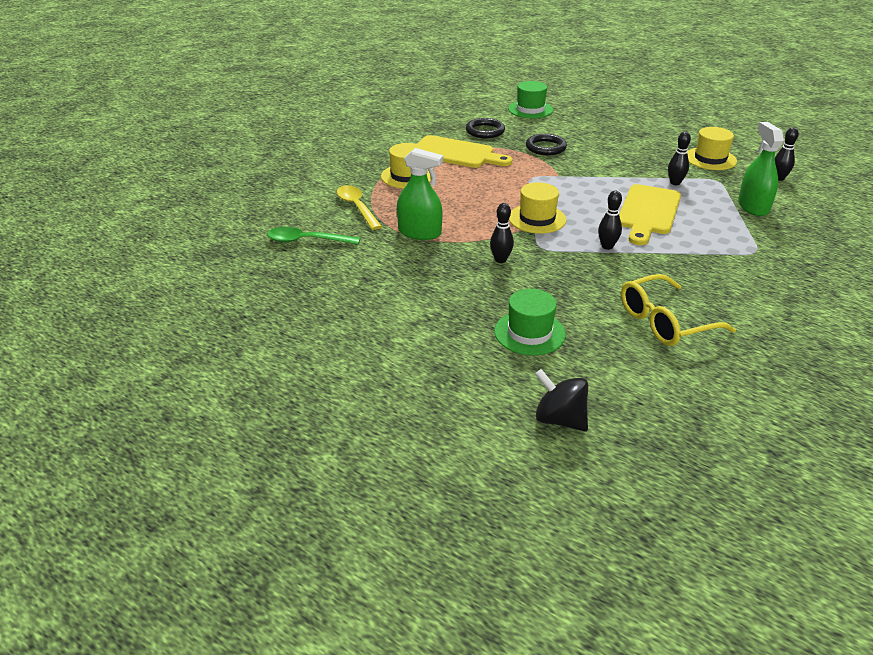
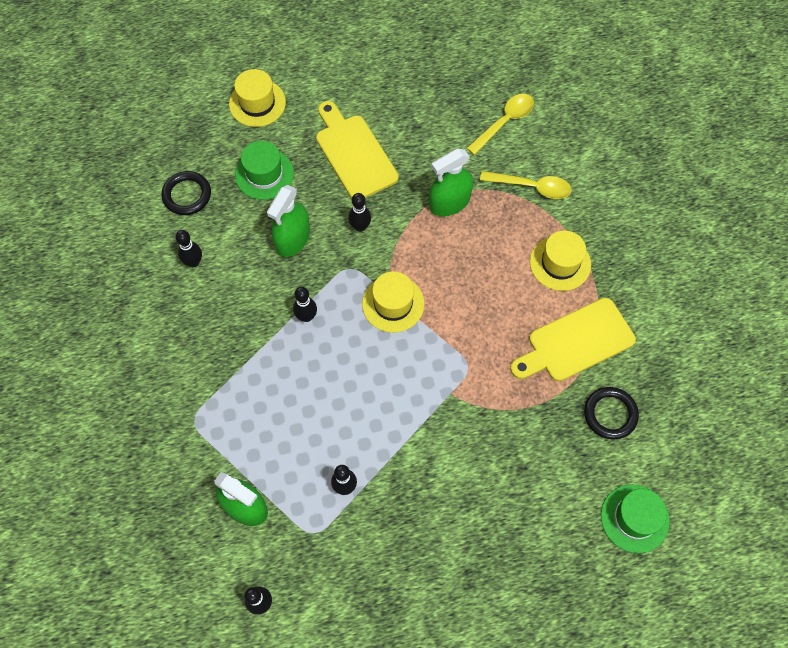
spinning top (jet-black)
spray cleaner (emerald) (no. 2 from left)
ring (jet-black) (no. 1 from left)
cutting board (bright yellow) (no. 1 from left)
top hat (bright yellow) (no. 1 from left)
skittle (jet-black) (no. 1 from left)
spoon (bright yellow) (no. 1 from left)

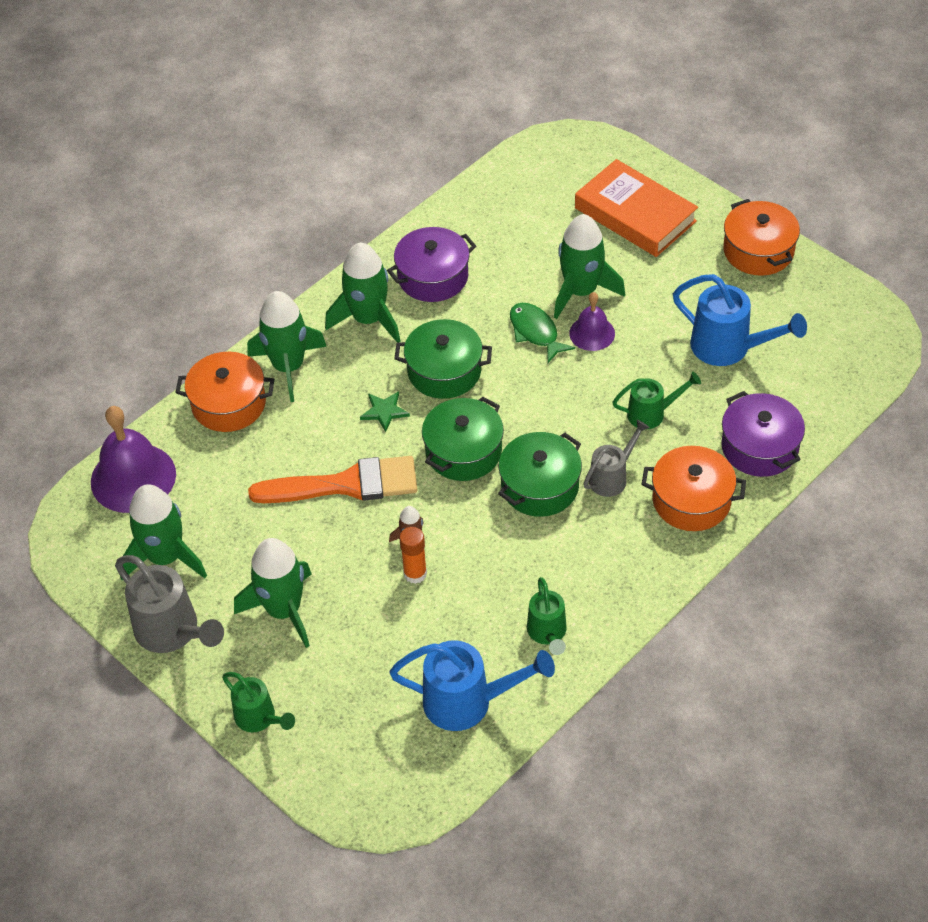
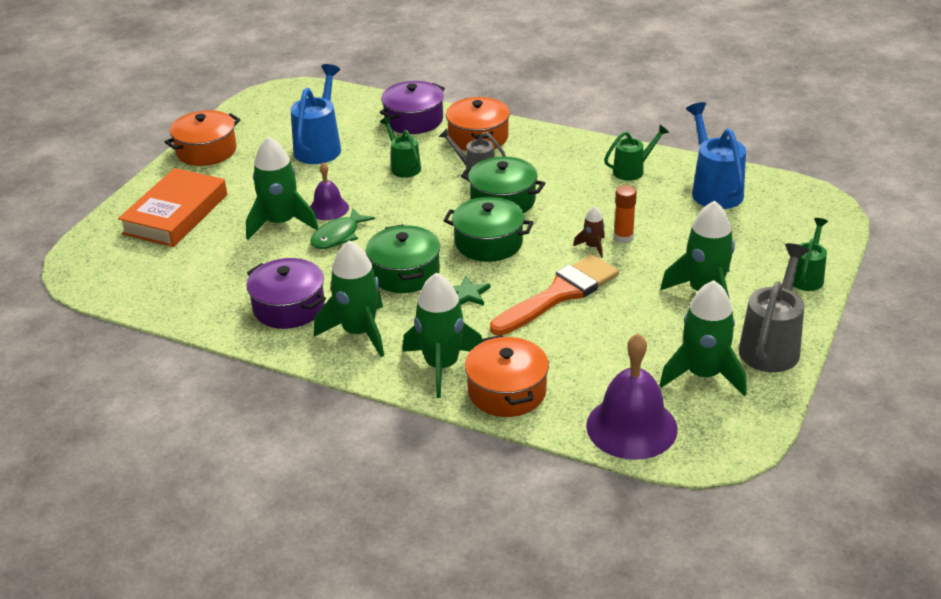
brush (orange-coloured)

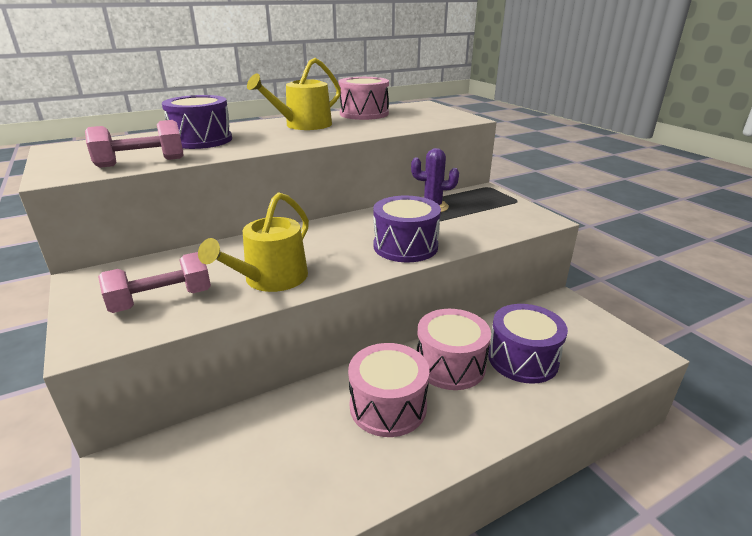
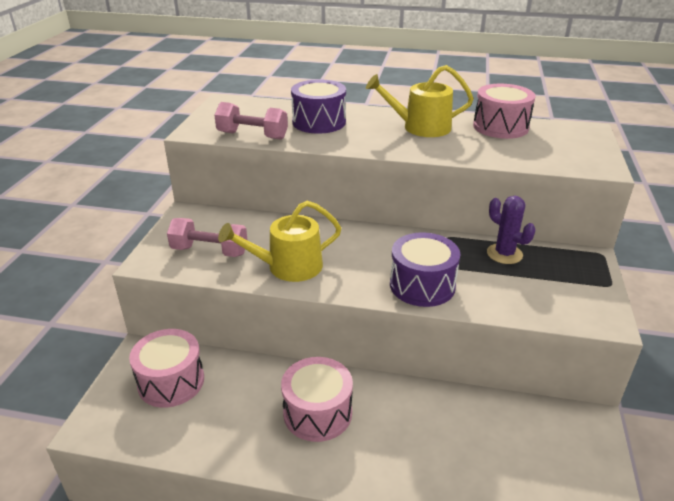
snare drum (purple) (no. 3 from left in the first image)
snare drum (rose-pink) (no. 1 from left)

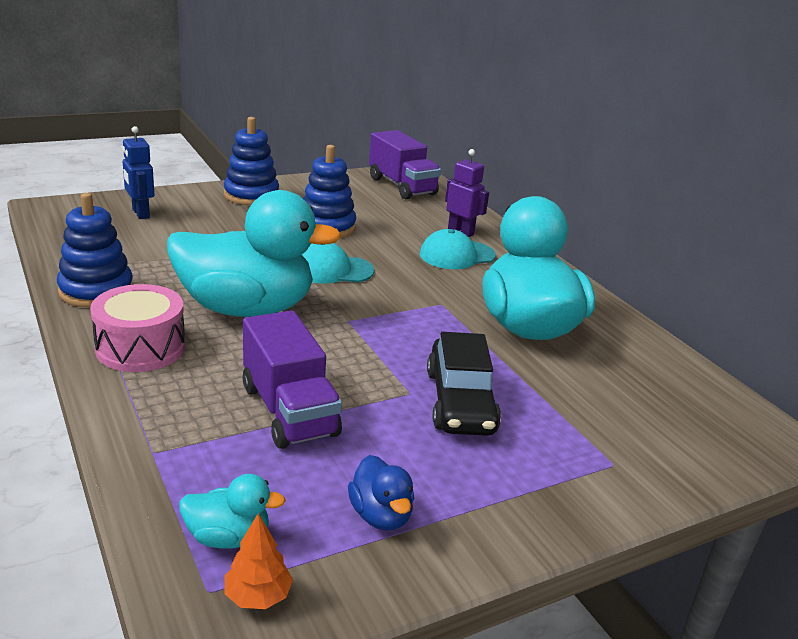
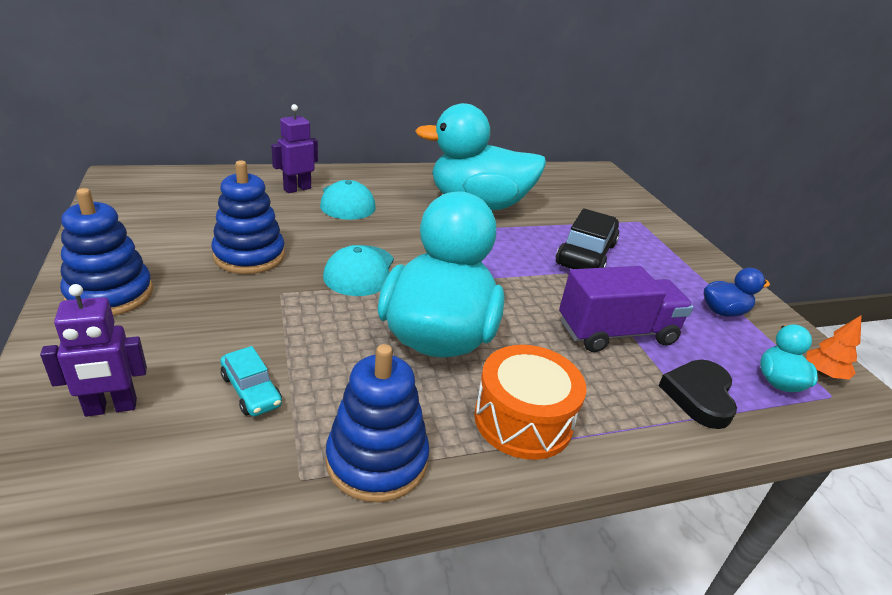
lorry (purple) (no. 2 from left in the first image)
automobile (teal)
heart (jet-black)
snare drum (orange-coloured)
robot figure (purple) (no. 1 from left)
automobile (jet-black)

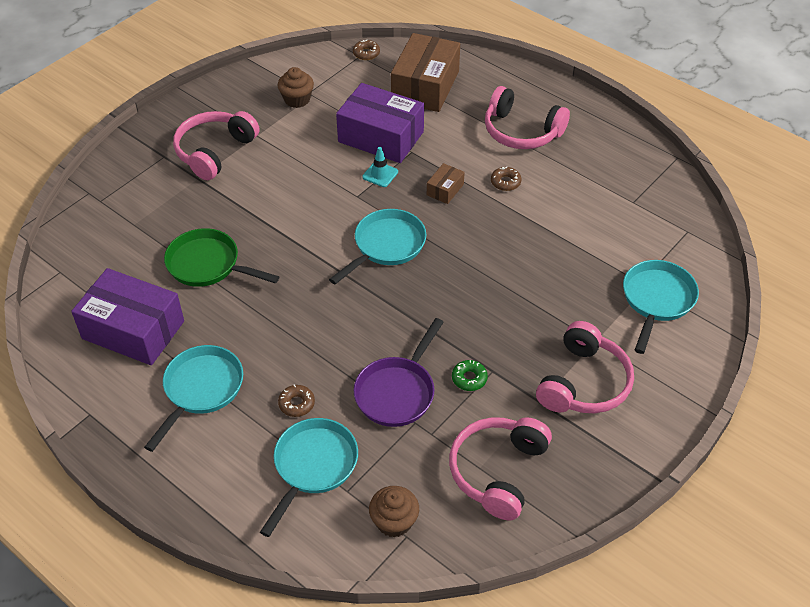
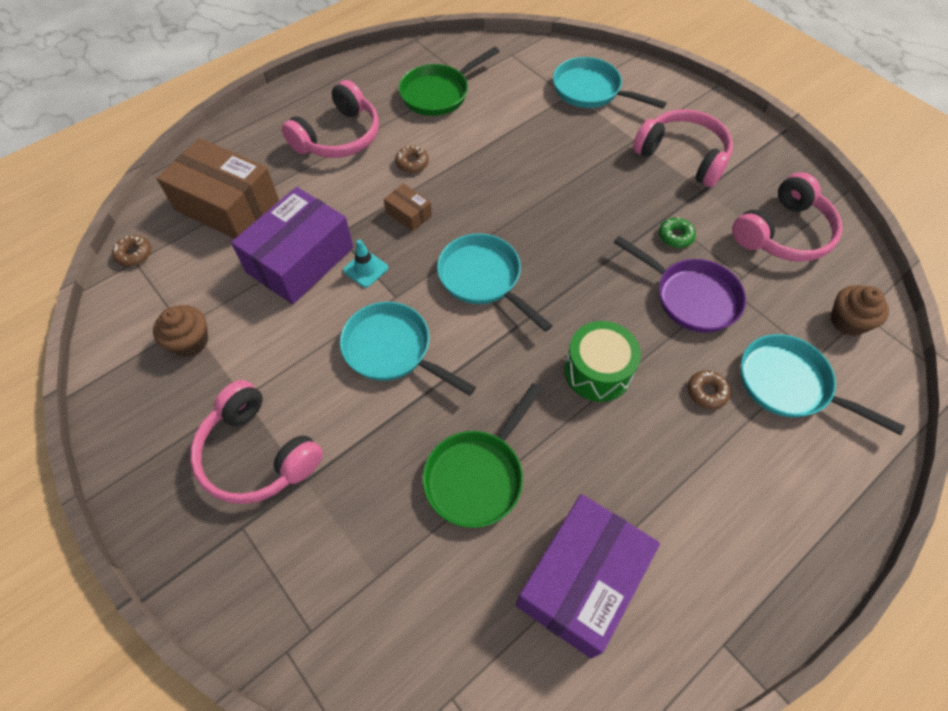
skillet (emerald) (no. 1 from left)
snare drum (emerald)
skillet (teal) (no. 1 from left)
headphones (rose-pink) (no. 4 from left)

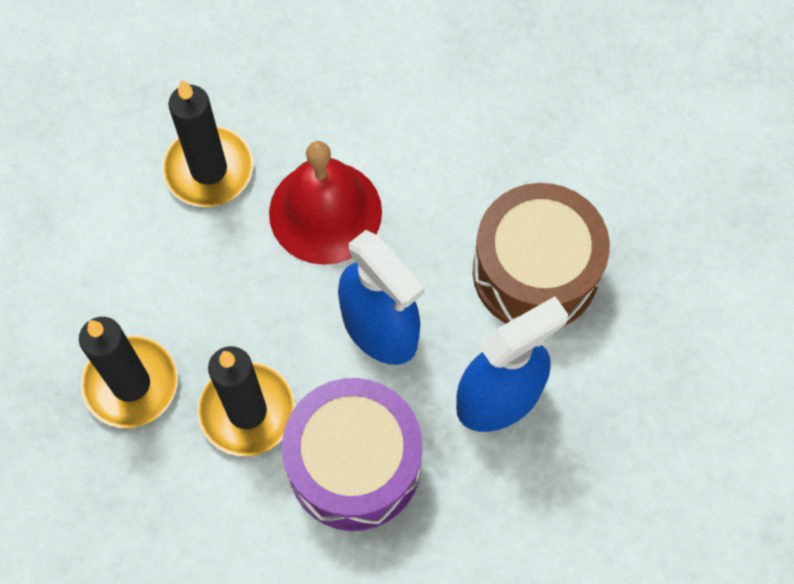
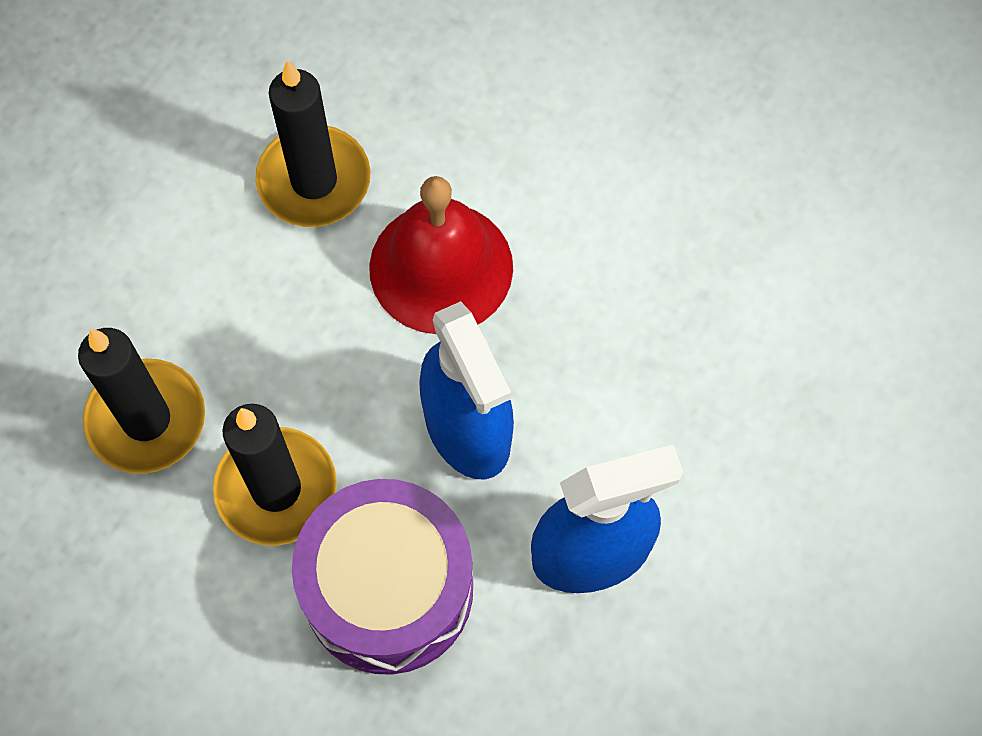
snare drum (brown)

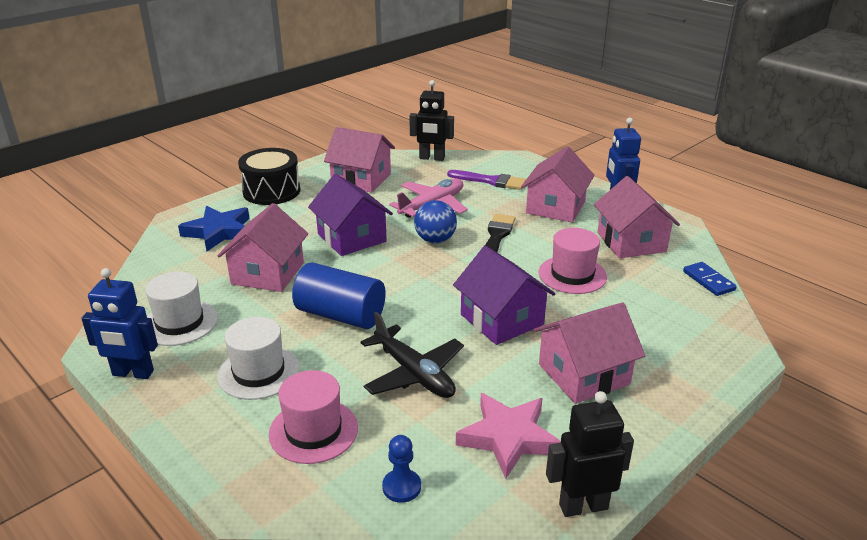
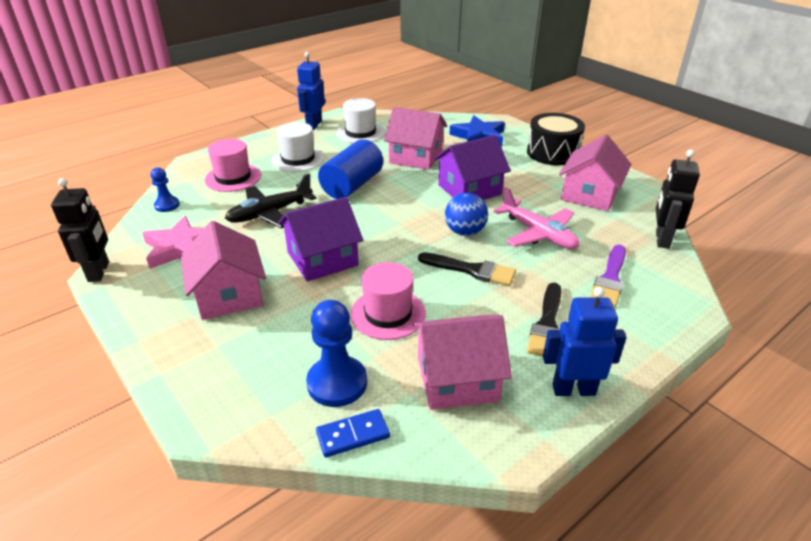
pawn (royal blue) (no. 2 from left)
brush (jet-black) (no. 2 from left)

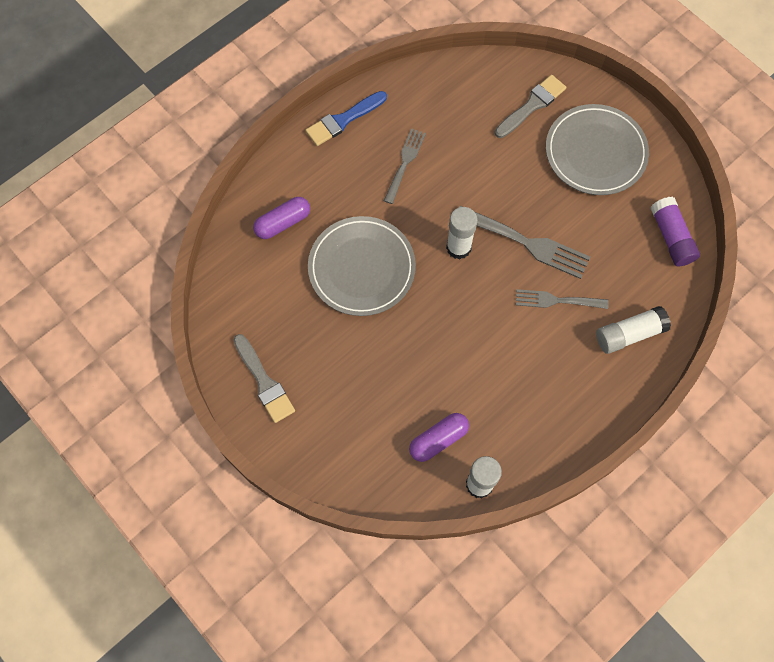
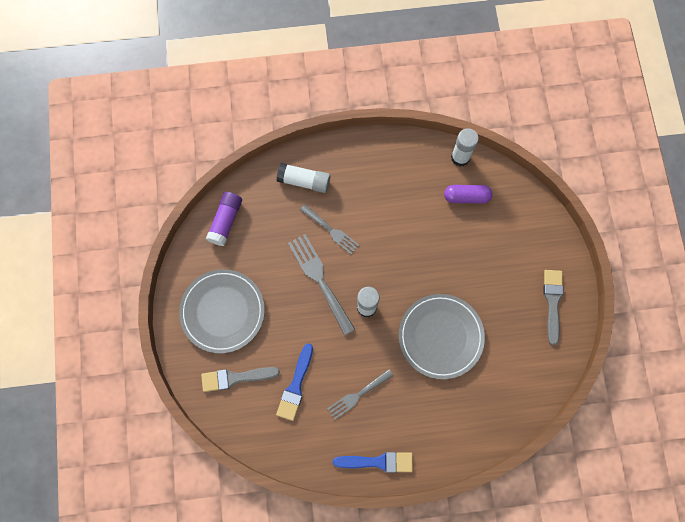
pill shape (purple) (no. 1 from left in the first image)
brush (royal blue) (no. 1 from left)

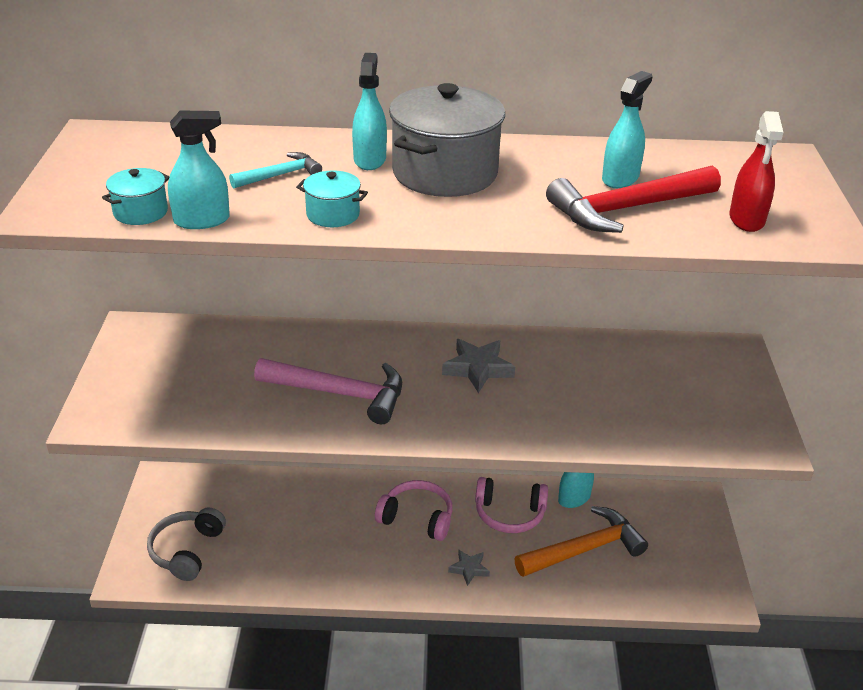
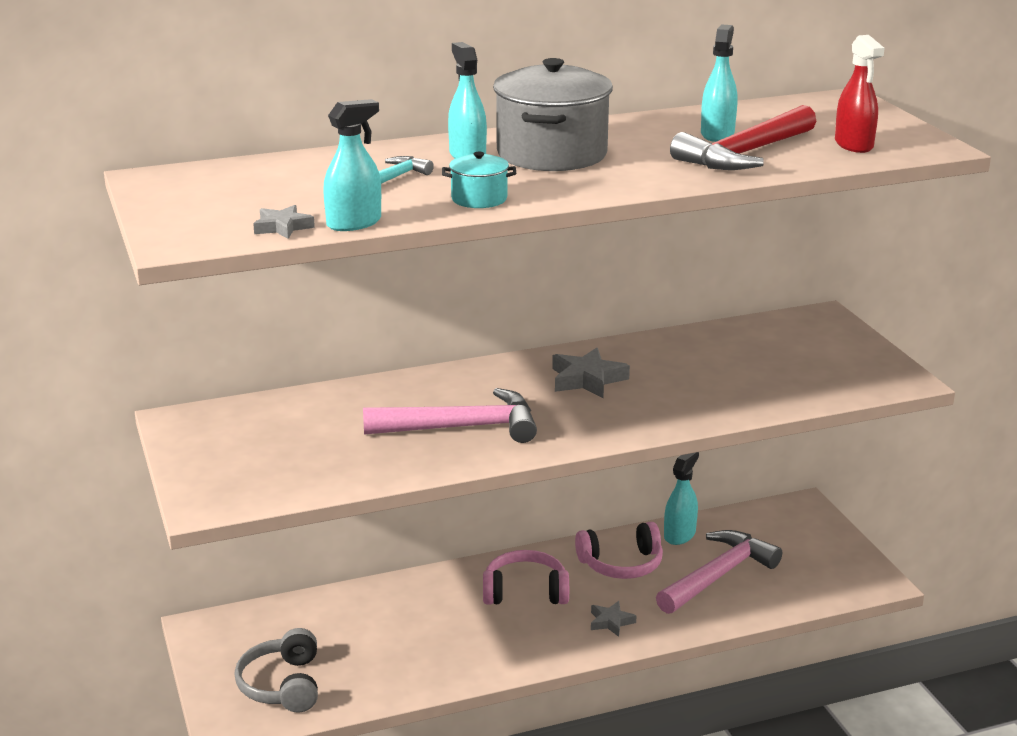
star (gray) (no. 1 from left)
carpenter's hammer (rose-pink) (no. 2 from left)

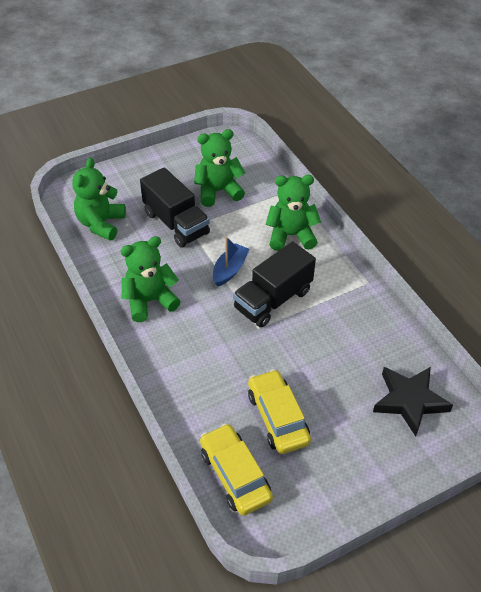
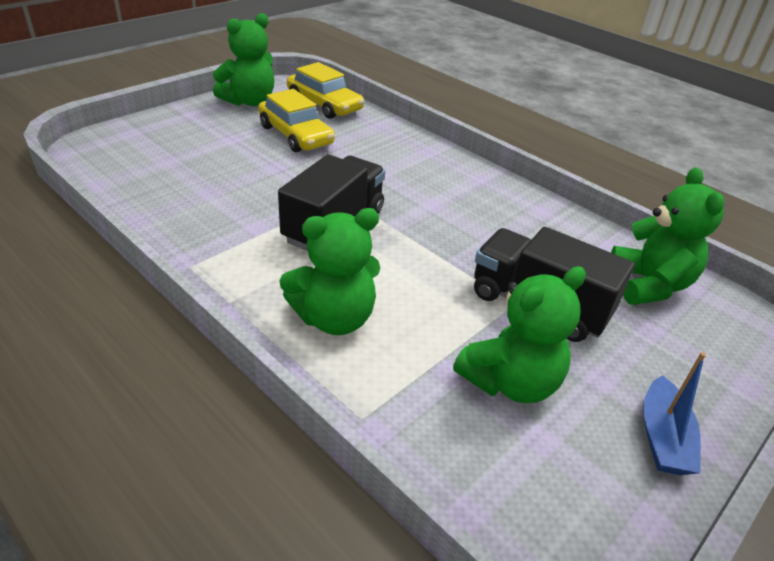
star (jet-black)
teddy (emerald) (no. 1 from left)
sailboat (royal blue)

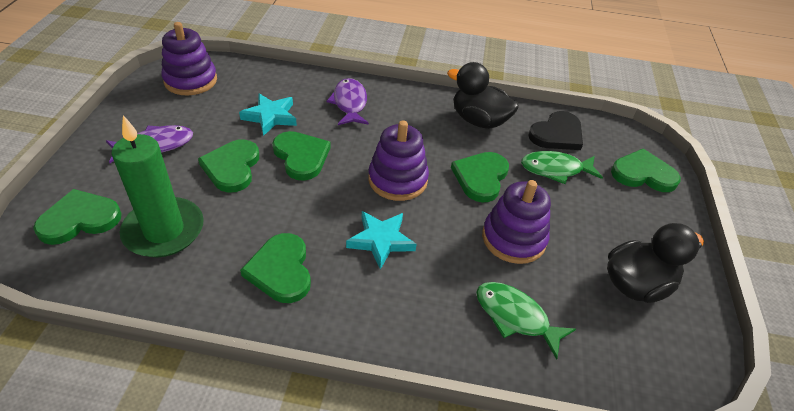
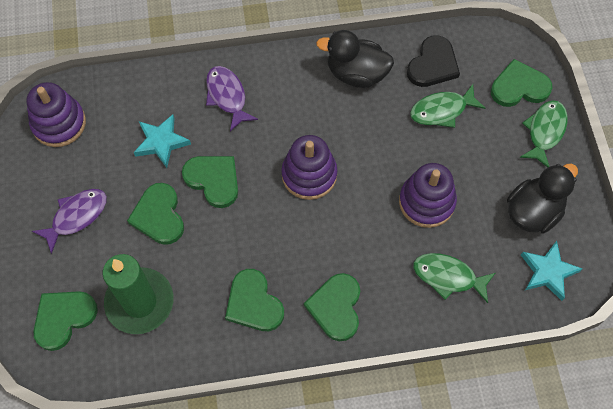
fish (emerald) (no. 3 from left)
star (teal) (no. 2 from left)
heart (emerald) (no. 5 from left)

